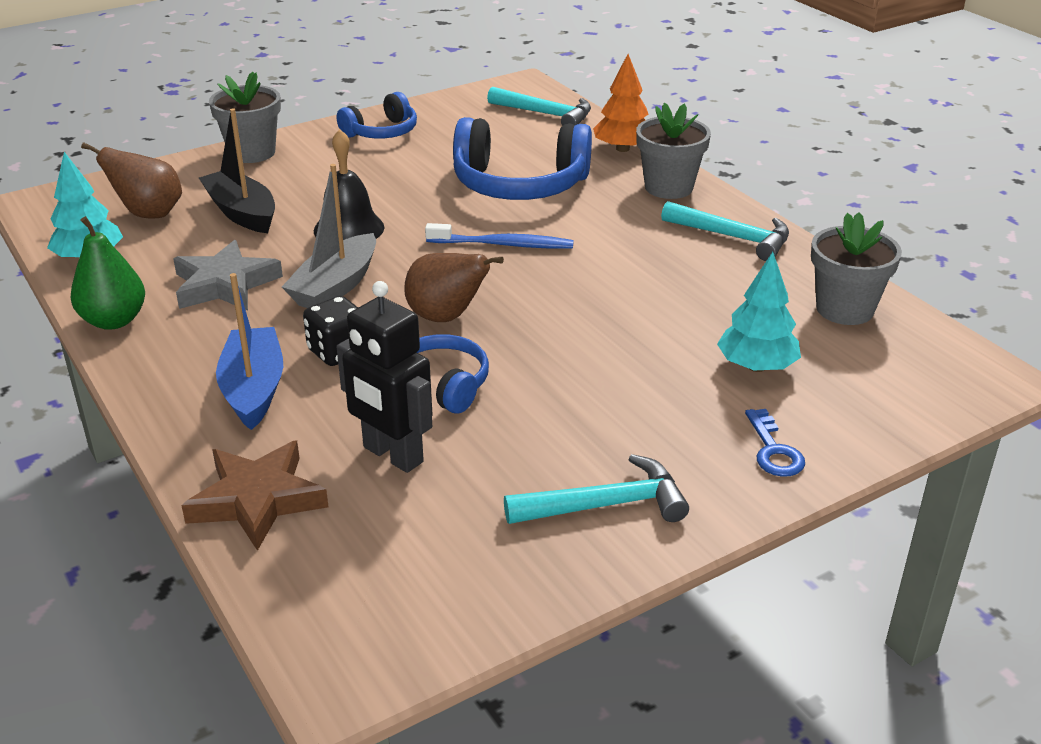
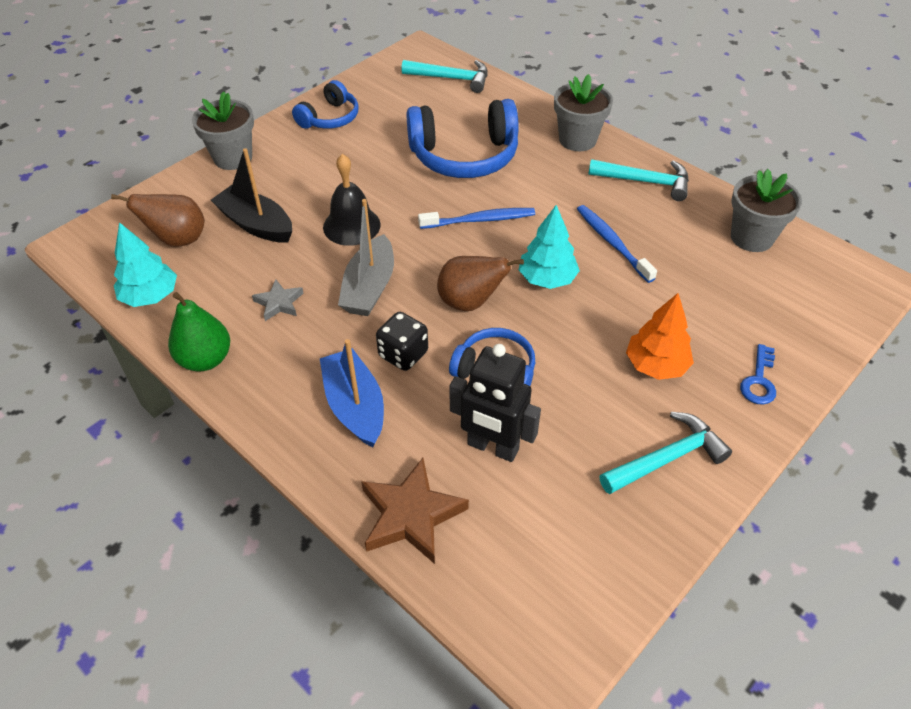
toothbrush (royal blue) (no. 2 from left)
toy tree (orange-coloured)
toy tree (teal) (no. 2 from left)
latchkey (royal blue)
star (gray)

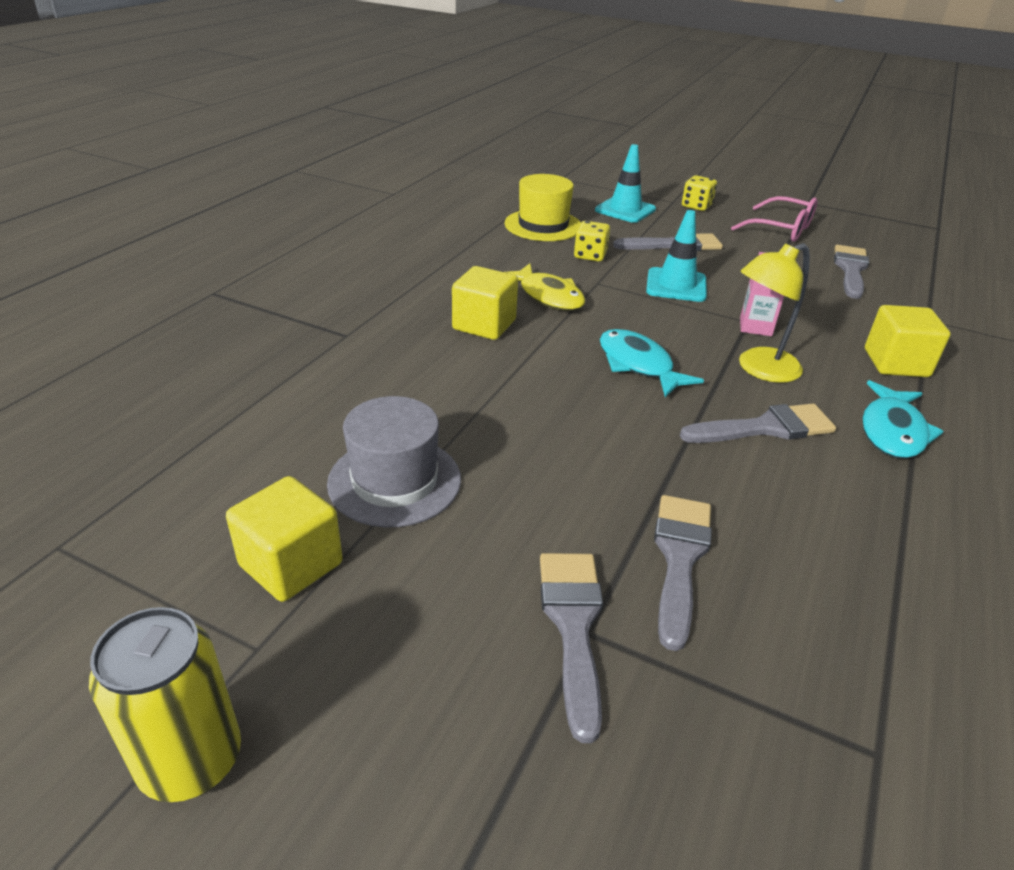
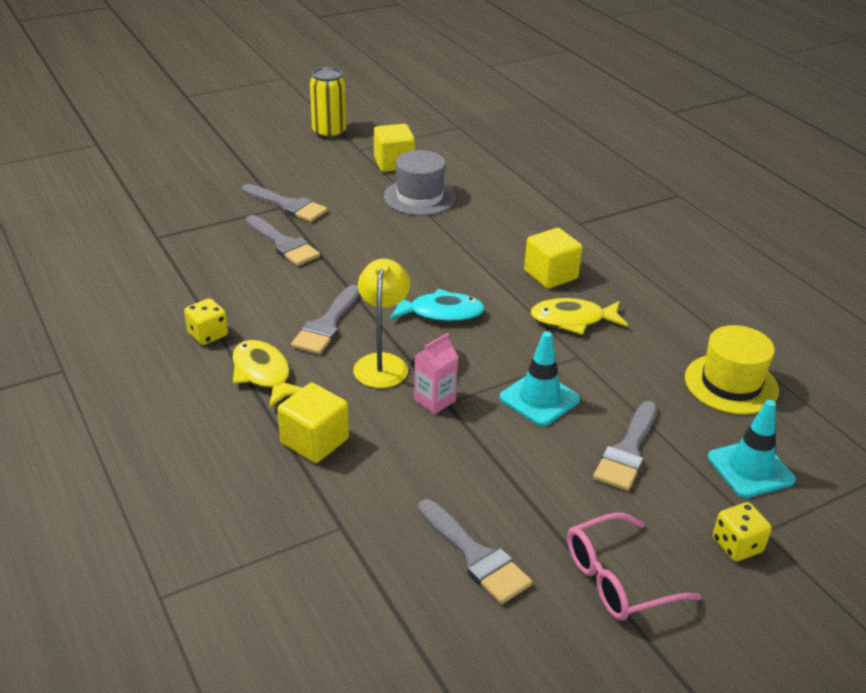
dice (bright yellow) (no. 1 from left)
fish (bright yellow) (no. 1 from left)

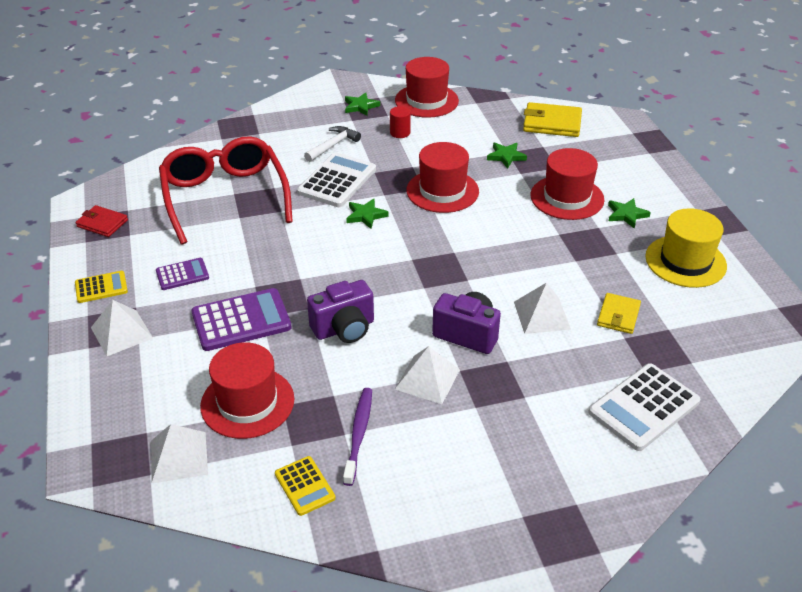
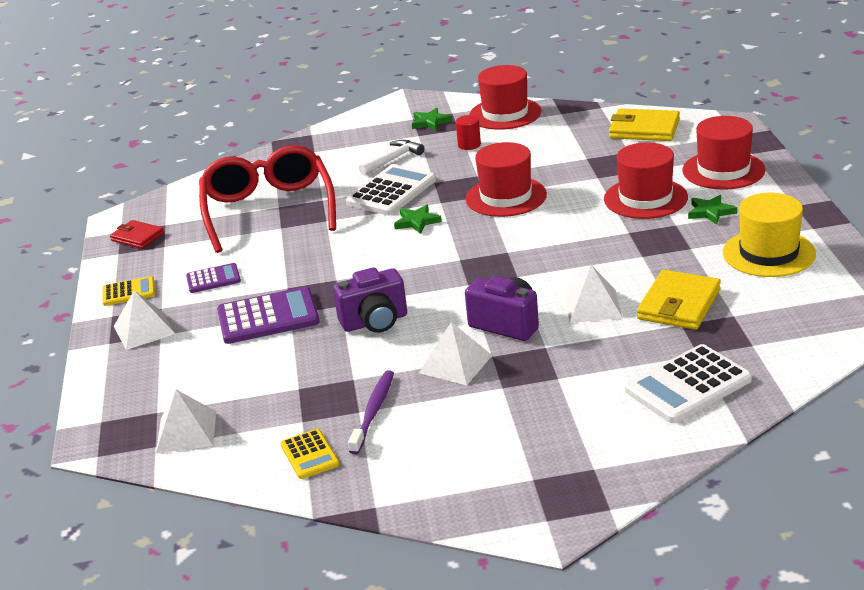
star (emerald) (no. 3 from left in the first image)
top hat (crimson) (no. 4 from left)
billfold (bright yellow) (no. 2 from left)

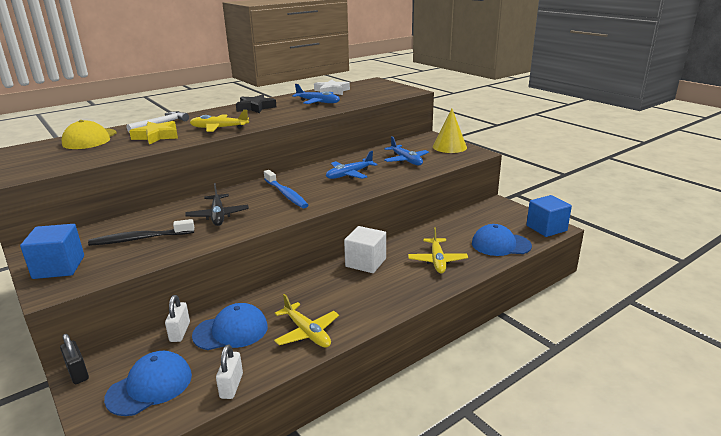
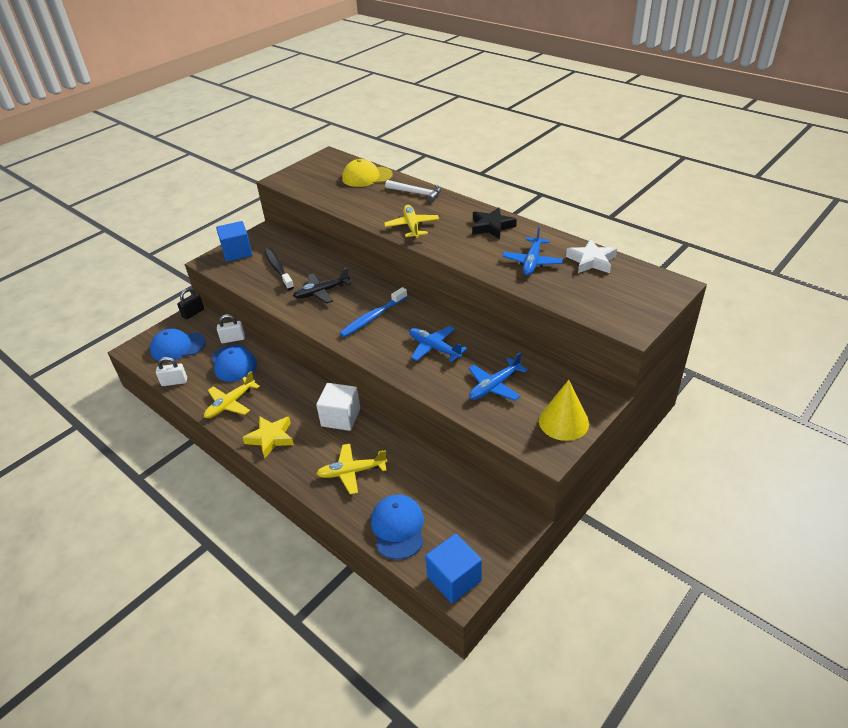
star (bright yellow)
peaked cap (royal blue) (no. 1 from left)

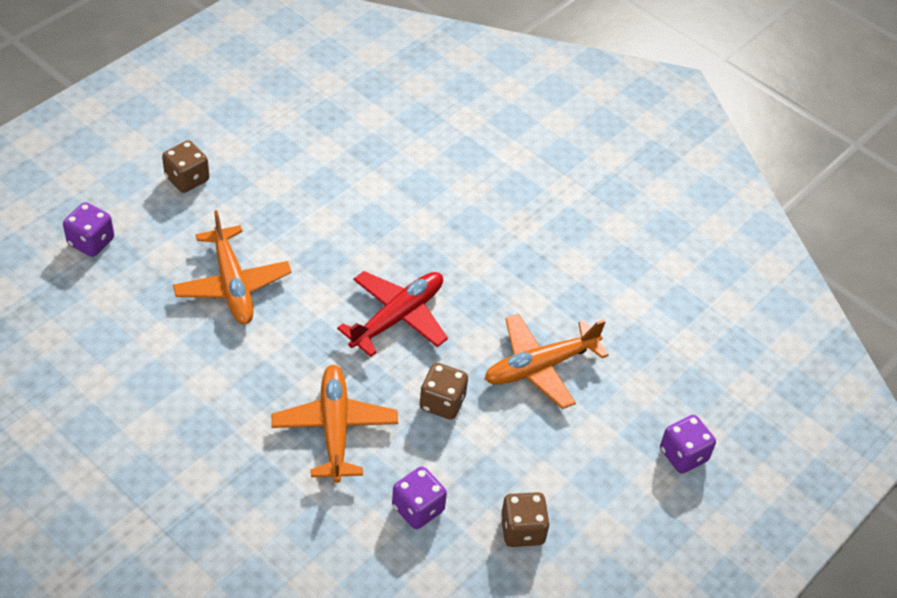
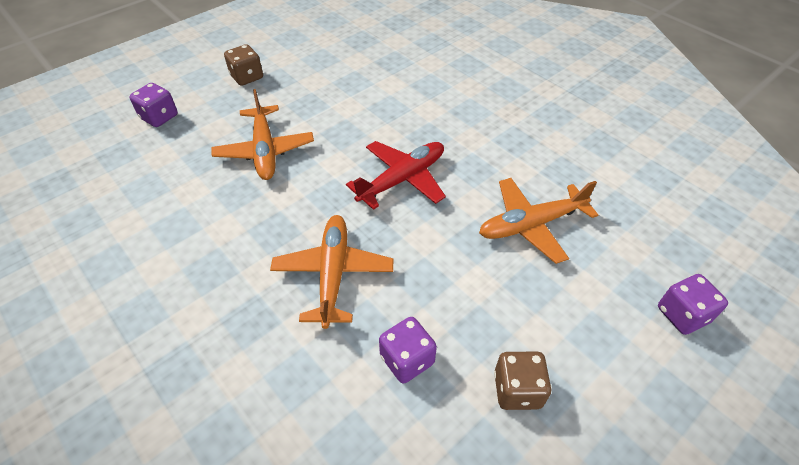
dice (brown) (no. 2 from left in the first image)

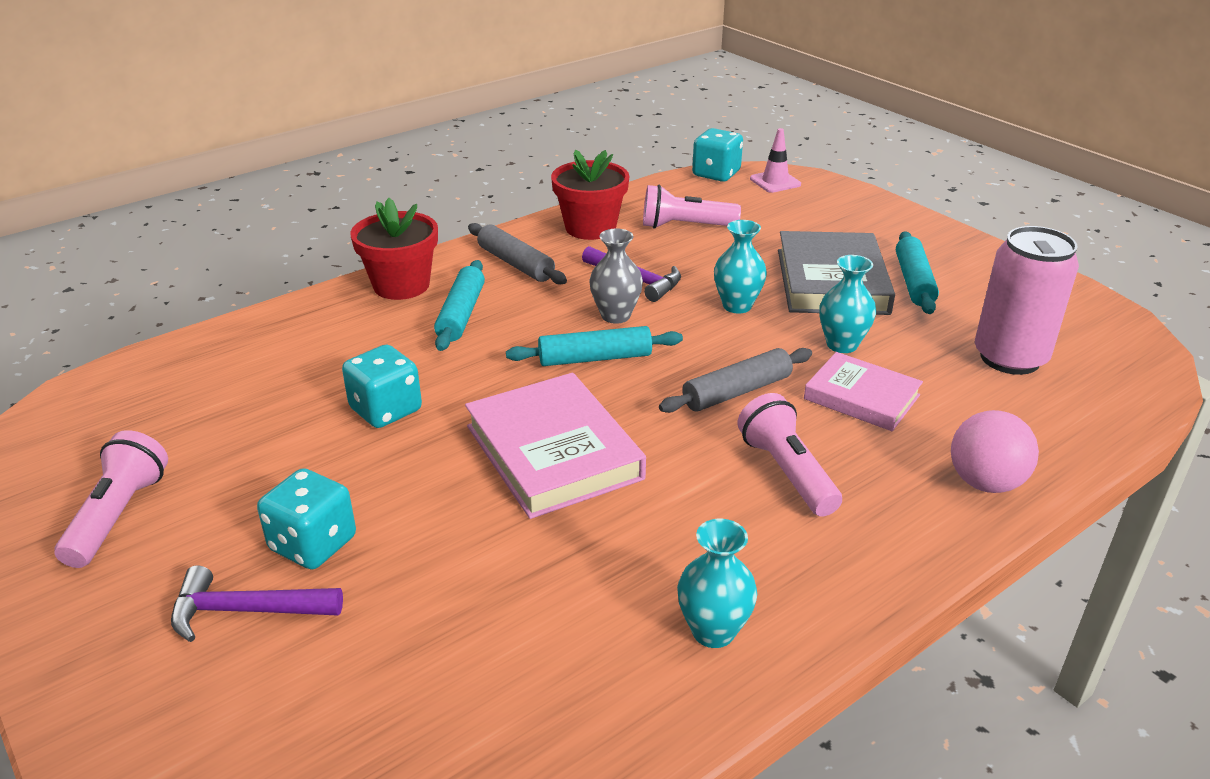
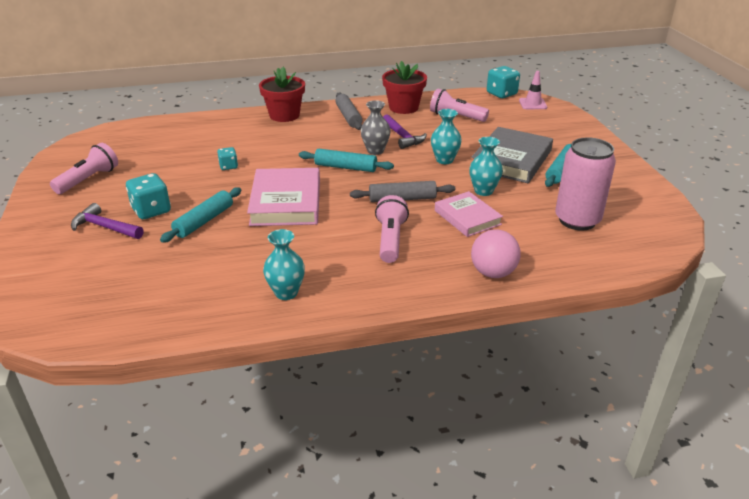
dough roller (teal) (no. 1 from left)
dice (teal) (no. 2 from left)

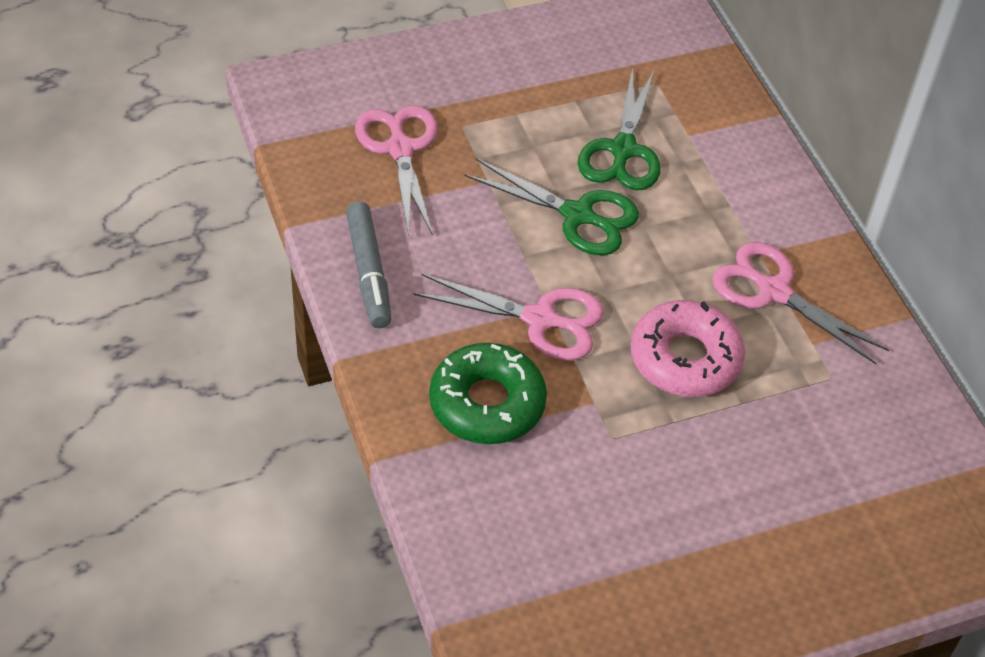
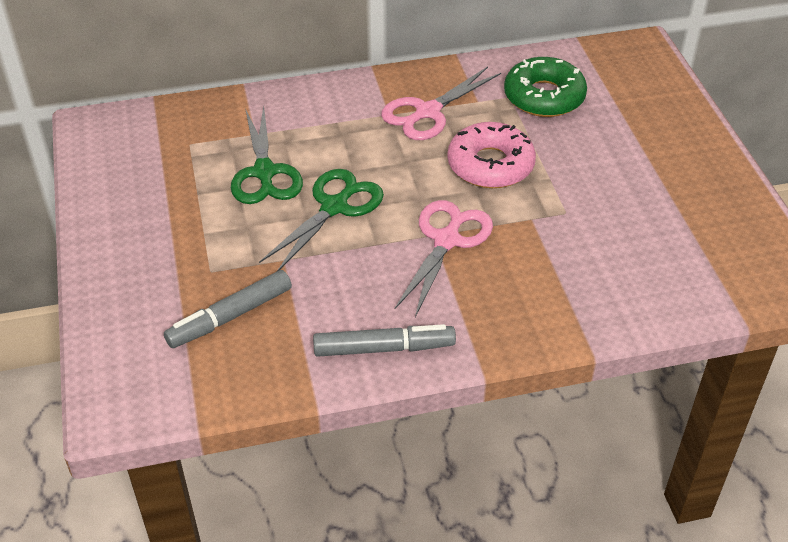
doughnut (emerald)
felt pen (gray) (no. 1 from left)
scissors (emerald) (no. 1 from left)

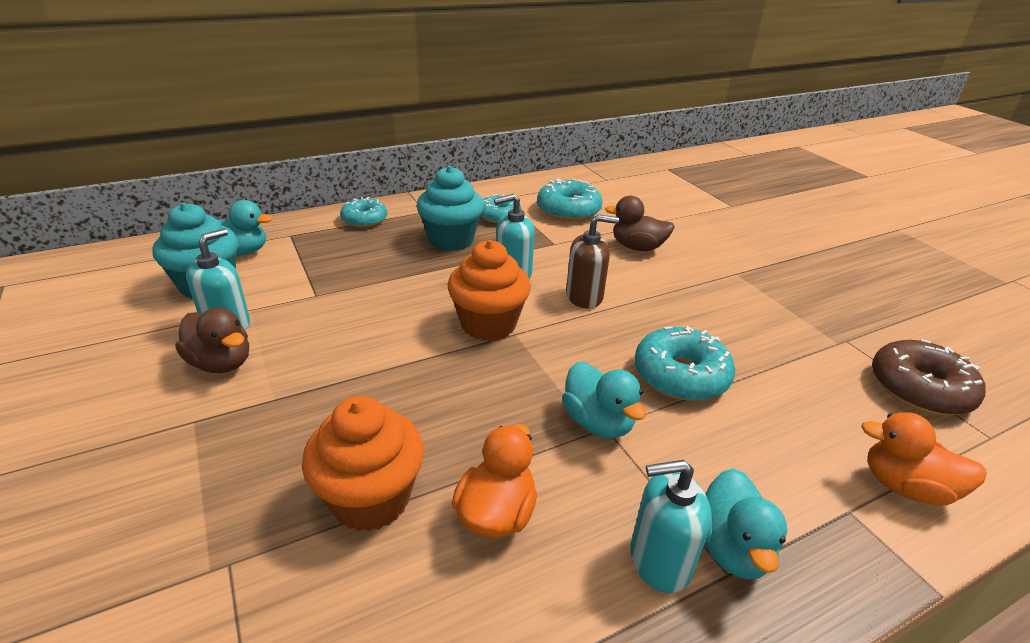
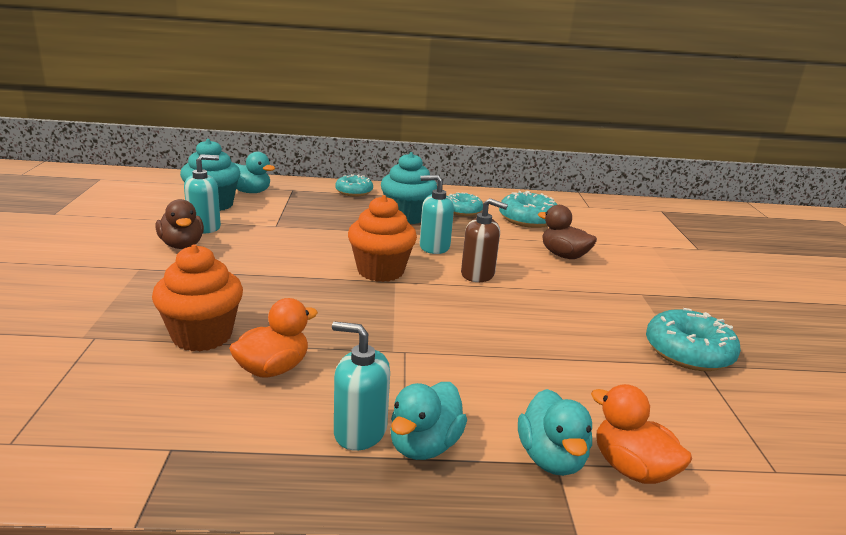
doughnut (brown)
duck (teal) (no. 3 from left)
doughnut (teal) (no. 4 from left)

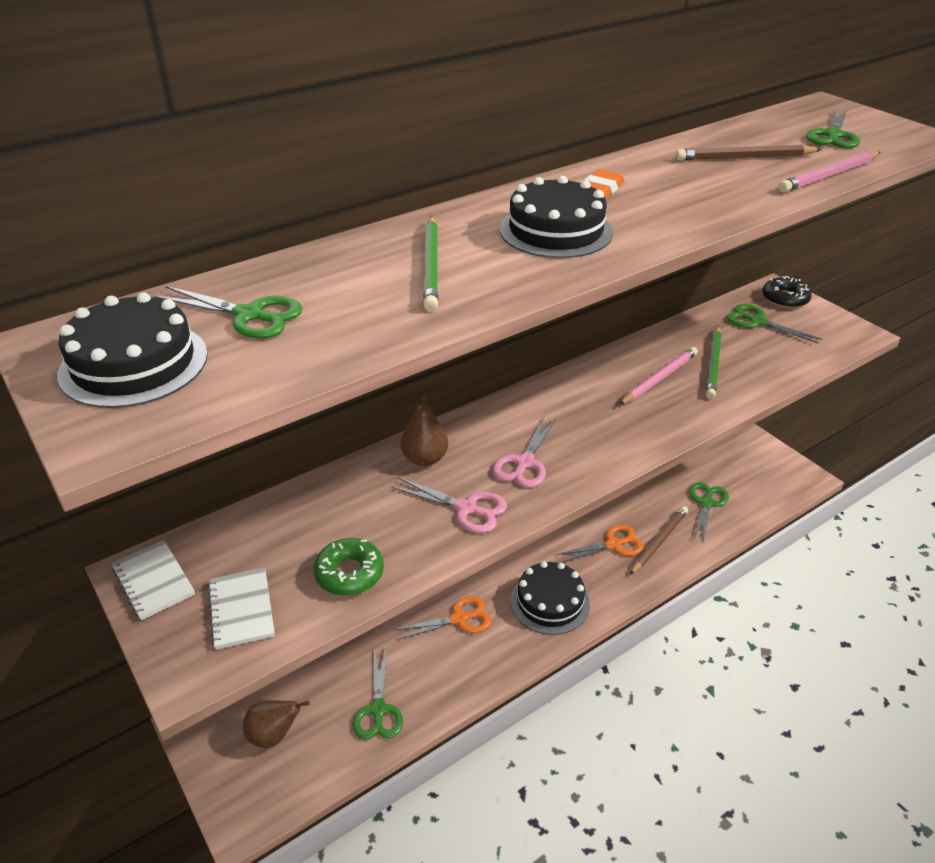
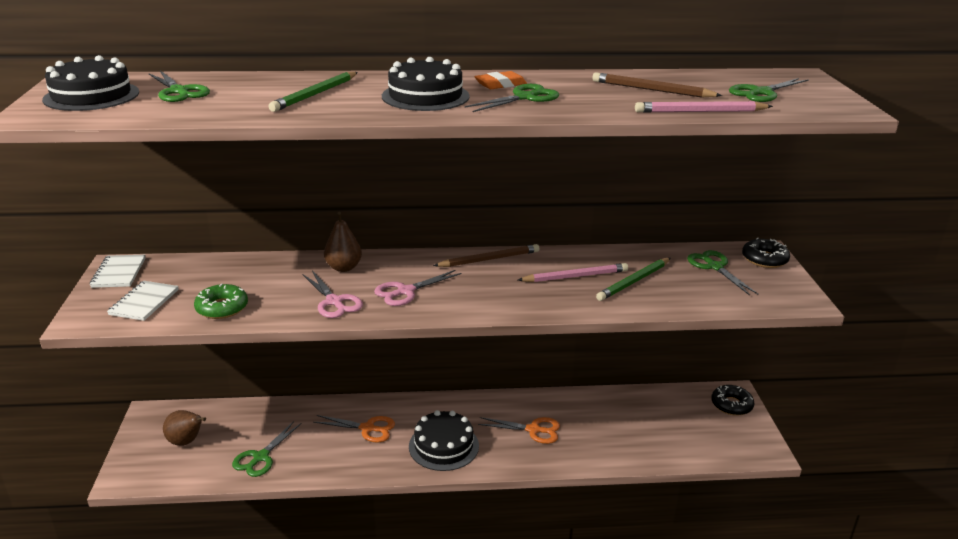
doughnut (jet-black) (no. 1 from left)
lead pencil (brown) (no. 1 from left)
scissors (emerald) (no. 3 from left)

